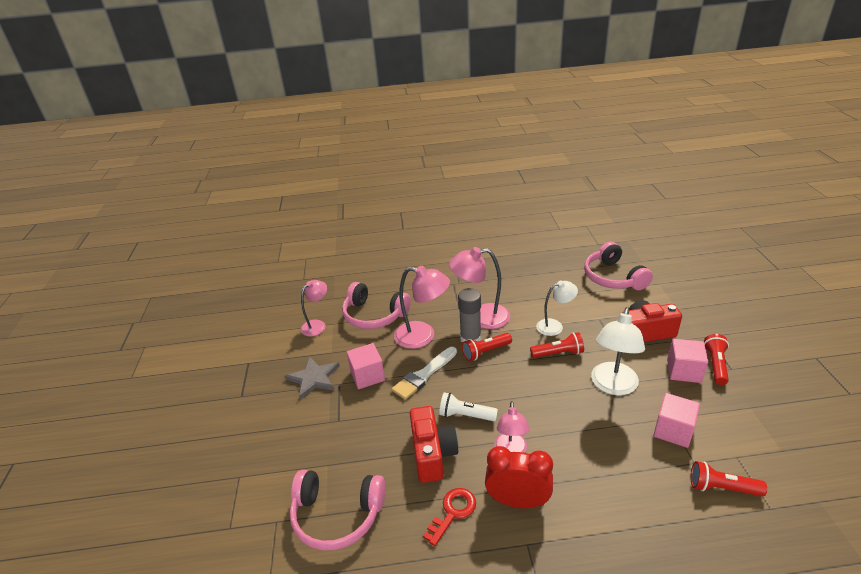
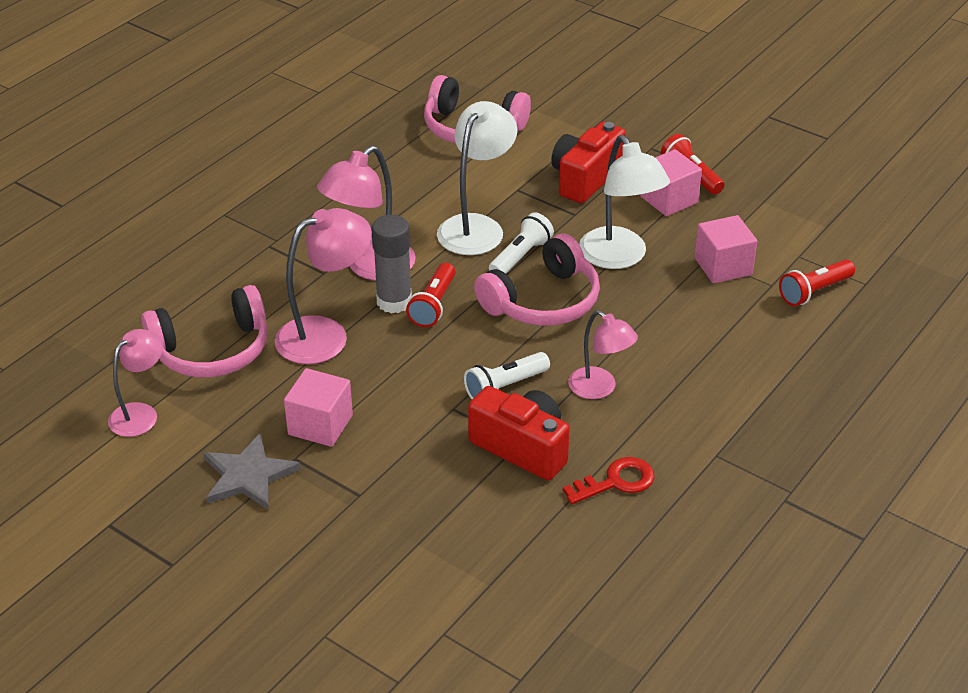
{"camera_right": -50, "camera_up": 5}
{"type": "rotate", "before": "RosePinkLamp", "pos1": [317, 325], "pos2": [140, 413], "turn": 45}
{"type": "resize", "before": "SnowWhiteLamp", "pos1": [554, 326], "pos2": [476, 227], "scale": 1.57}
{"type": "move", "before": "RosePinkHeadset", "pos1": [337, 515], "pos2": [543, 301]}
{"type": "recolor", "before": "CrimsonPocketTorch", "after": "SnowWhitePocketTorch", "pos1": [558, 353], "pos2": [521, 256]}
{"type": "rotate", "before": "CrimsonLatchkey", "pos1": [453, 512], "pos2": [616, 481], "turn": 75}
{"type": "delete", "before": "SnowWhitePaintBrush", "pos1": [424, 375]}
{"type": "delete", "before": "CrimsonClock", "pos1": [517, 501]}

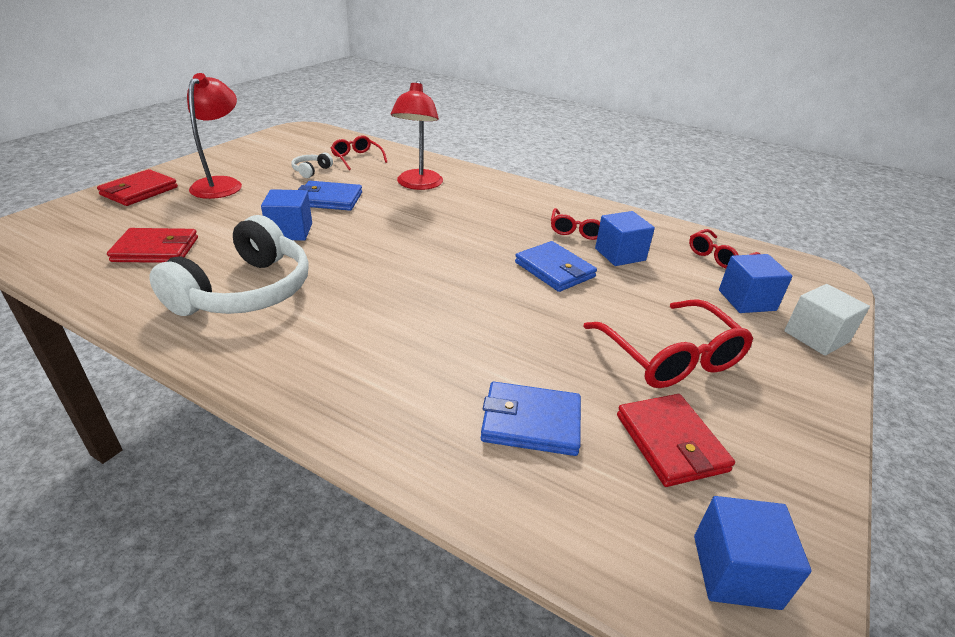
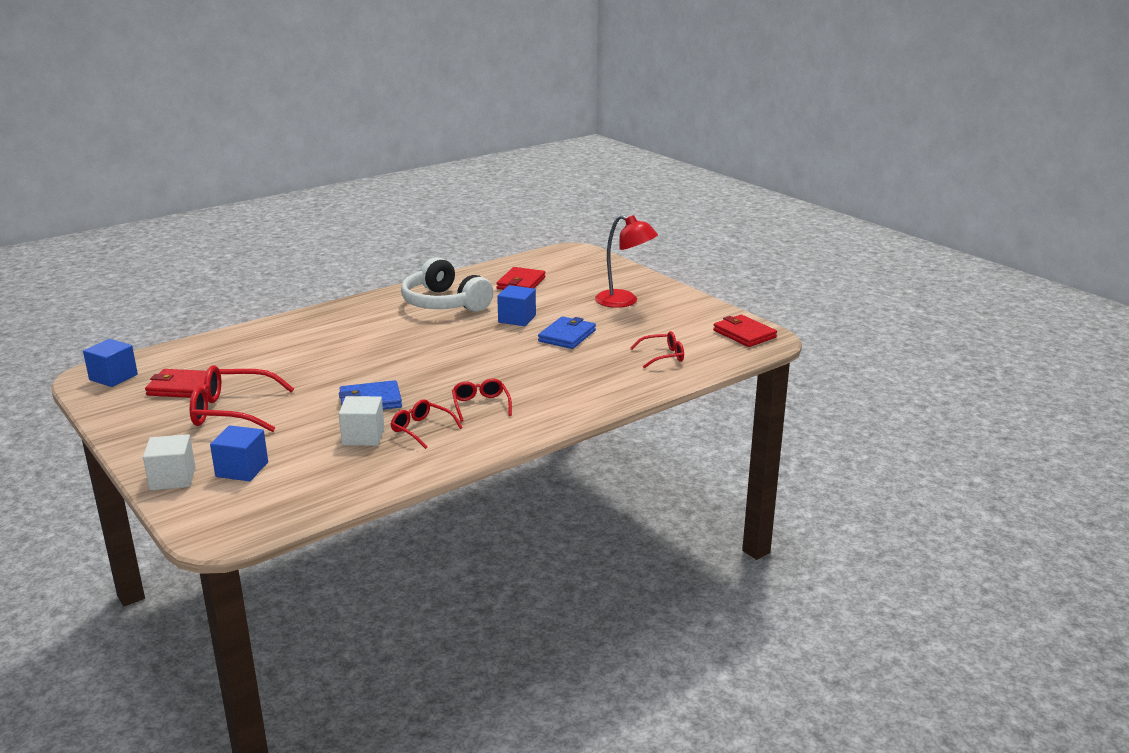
{"camera_right": 115, "camera_up": -10}
{"type": "recolor", "before": "CobaltSolidCube", "after": "SnowWhiteSolidCube", "pos1": [620, 254], "pos2": [363, 436]}
{"type": "move", "before": "CrimsonEyeglasses", "pos1": [718, 256], "pos2": [480, 405]}
{"type": "move", "before": "CrimsonCardWallet", "pos1": [139, 191], "pos2": [744, 334]}
{"type": "delete", "before": "SnowWhiteHeadset", "pos1": [311, 171]}
{"type": "delete", "before": "CrimsonLamp", "pos1": [418, 185]}
{"type": "delete", "before": "CobaltCardWallet", "pos1": [530, 422]}

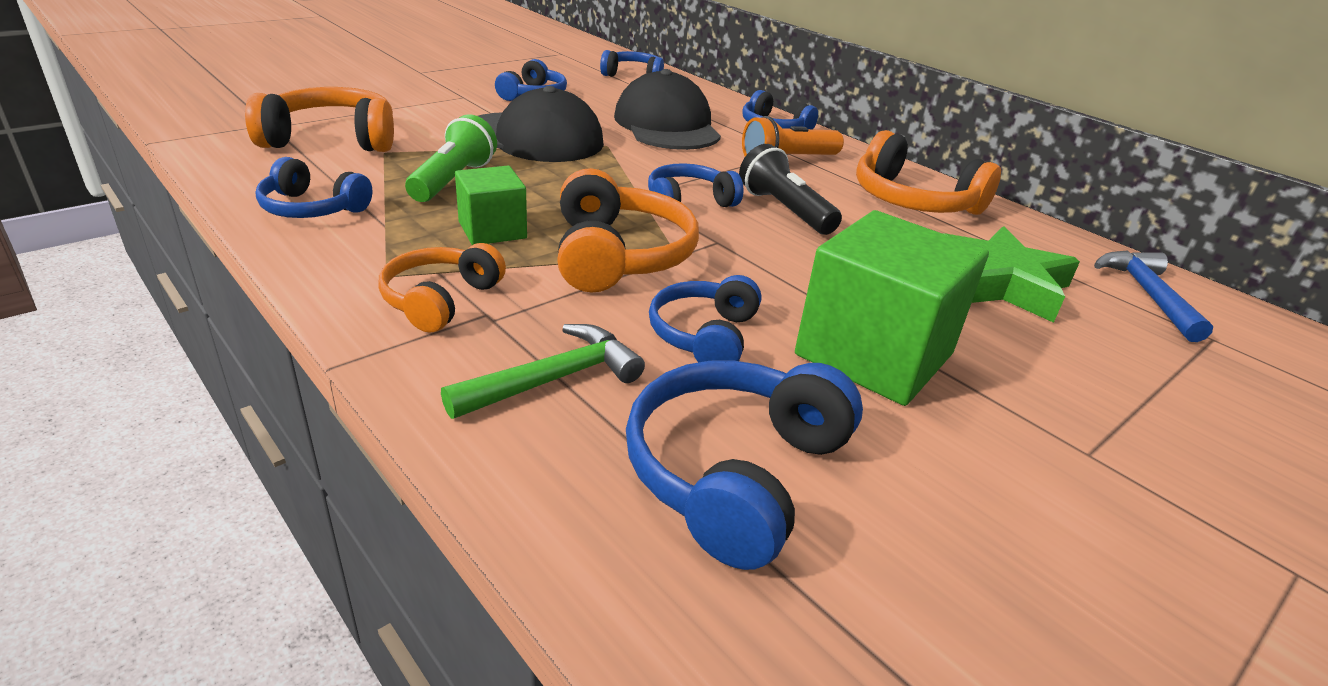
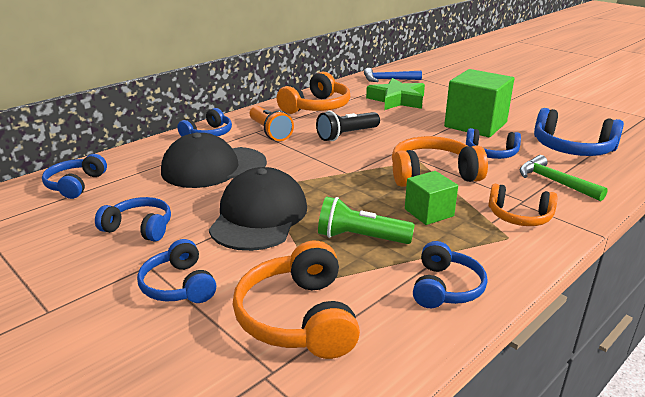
{"camera_right": -90, "camera_up": -5}
{"type": "move", "before": "CobaltHeadset", "pos1": [688, 202], "pos2": [179, 285]}

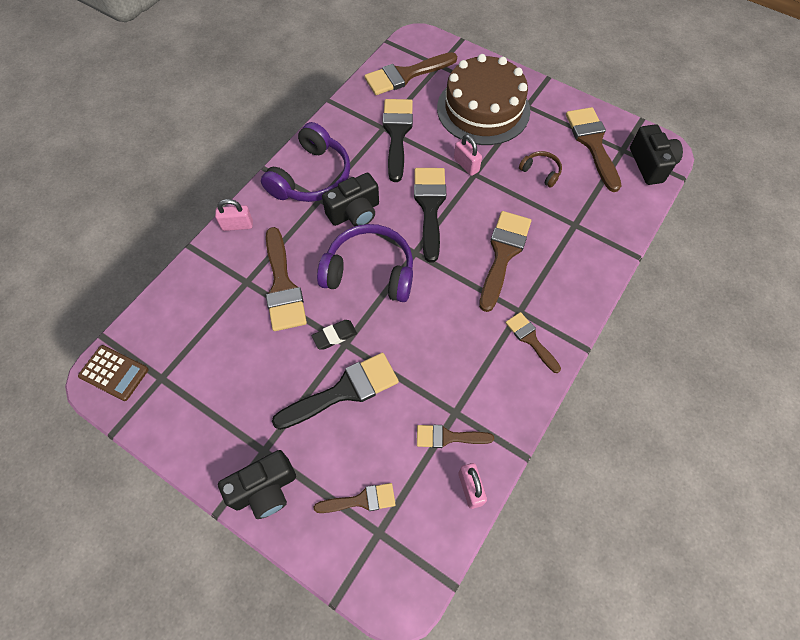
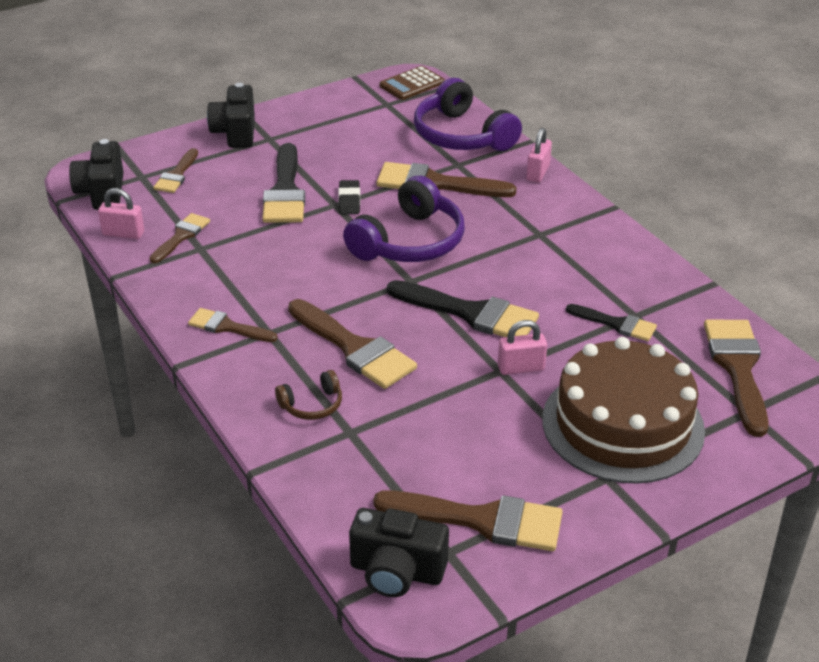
{"camera_right": 115, "camera_up": -25}
{"type": "move", "before": "BlackCompactCamera", "pos1": [354, 212], "pos2": [102, 192]}
{"type": "rotate", "before": "BrownPaintBrush", "pos1": [530, 339], "pos2": [227, 327], "turn": -150}
{"type": "move", "before": "BrownHeadset", "pos1": [541, 172], "pos2": [312, 405]}
{"type": "move", "before": "PurpleHeadset", "pos1": [311, 177], "pos2": [462, 135]}
{"type": "resize", "before": "BlackPaintBrush", "pos1": [397, 134], "pos2": [616, 324], "scale": 0.58}

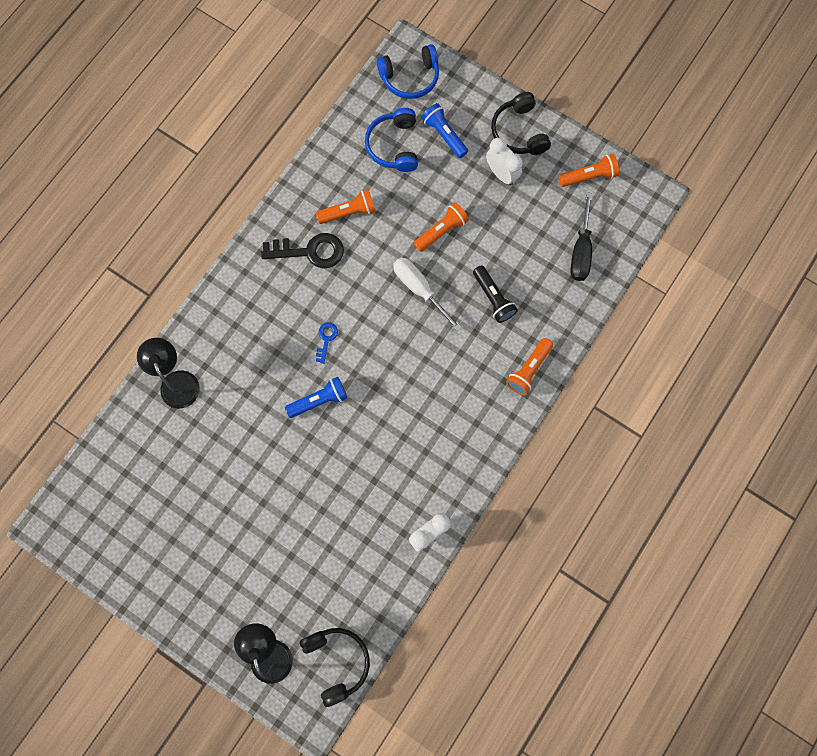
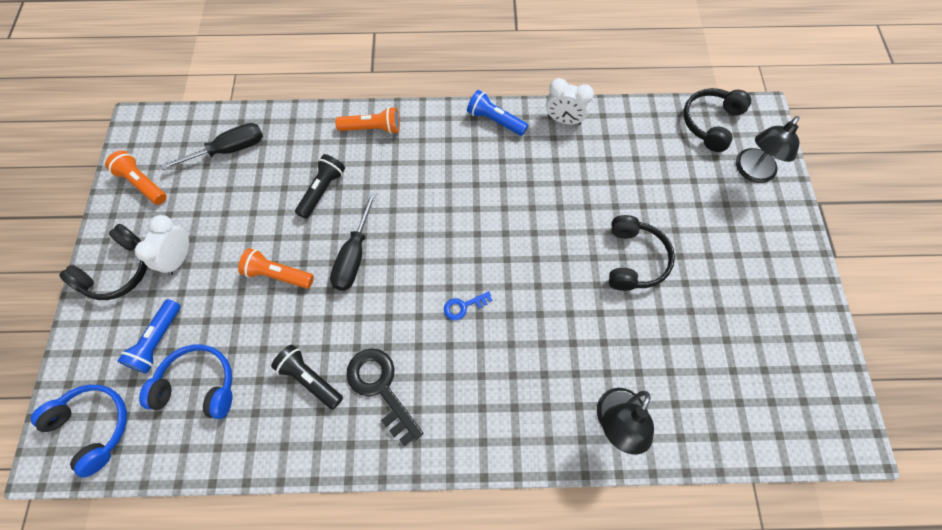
{"camera_right": -125, "camera_up": -10}
{"type": "rotate", "before": "CobaltHeadset", "pos1": [394, 146], "pos2": [198, 385], "turn": -135}
{"type": "recolor", "before": "BrightOrangePocketTorch", "after": "BlackPocketTorch", "pos1": [348, 212], "pos2": [310, 379]}
{"type": "recolor", "before": "SnowWhiteFlatScrewdriver", "after": "BlackFlatScrewdriver", "pos1": [420, 289], "pos2": [354, 256]}
{"type": "move", "before": "CobaltPocketTorch", "pos1": [319, 400], "pos2": [495, 120]}
{"type": "insert", "after": "BlackHeadset", "pos2": [634, 259]}

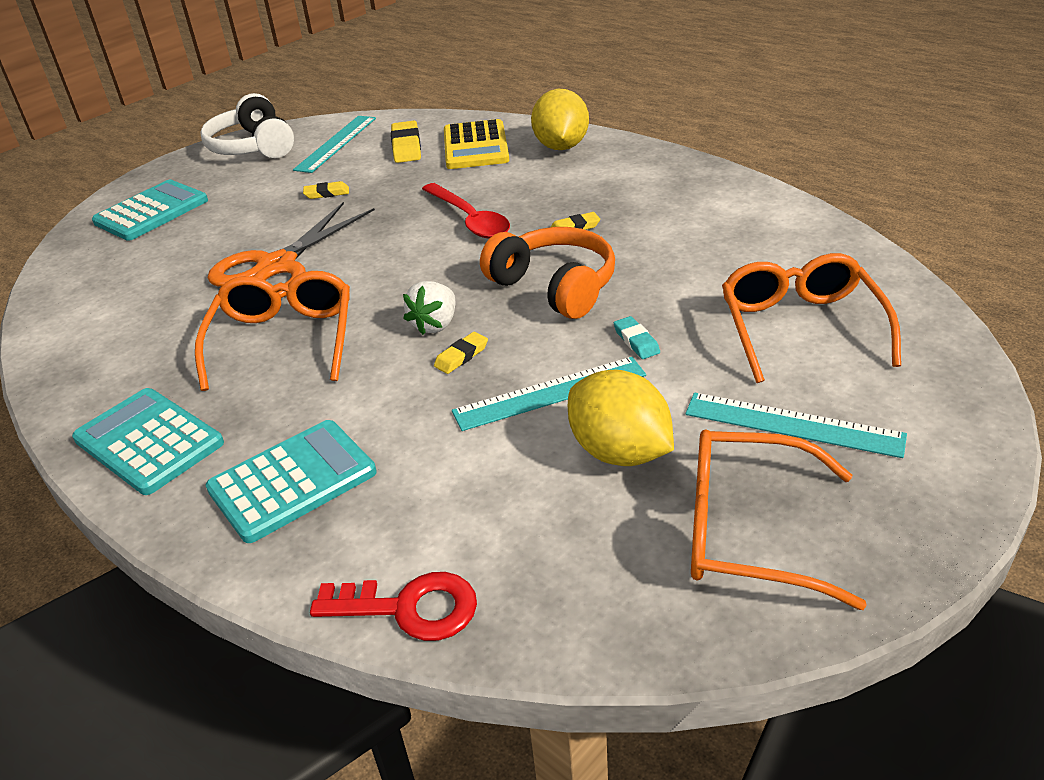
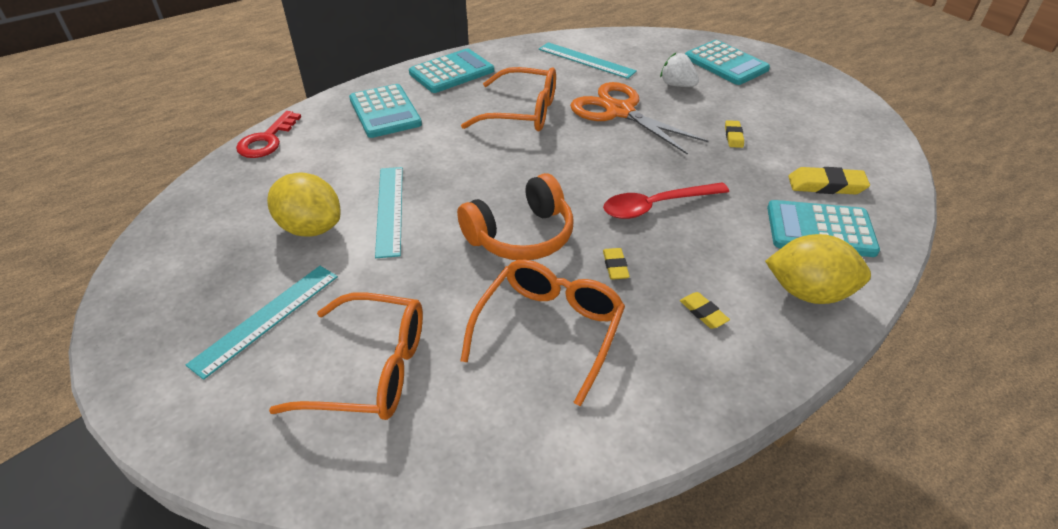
{"camera_right": 100, "camera_up": 5}
{"type": "rotate", "before": "GoldenCitrusFruit", "pos1": [619, 452], "pos2": [311, 228], "turn": 60}
{"type": "move", "before": "BrightOrangeEyeglasses", "pos1": [747, 531], "pos2": [549, 330]}
{"type": "move", "before": "TurquoiseStraightedge", "pos1": [336, 143], "pos2": [586, 60]}
{"type": "move", "before": "SnowWhiteStrawberry", "pos1": [435, 324], "pos2": [677, 85]}
{"type": "move", "before": "GoldenEraser", "pos1": [461, 356], "pos2": [703, 313]}
{"type": "recolor", "before": "GoldenAddingMachine", "after": "TurquoiseAddingMachine", "pos1": [475, 146], "pos2": [820, 230]}
{"type": "delete", "before": "SnowWhiteHeadset", "pos1": [253, 147]}
{"type": "delete", "before": "TurquoiseEraser", "pos1": [636, 341]}

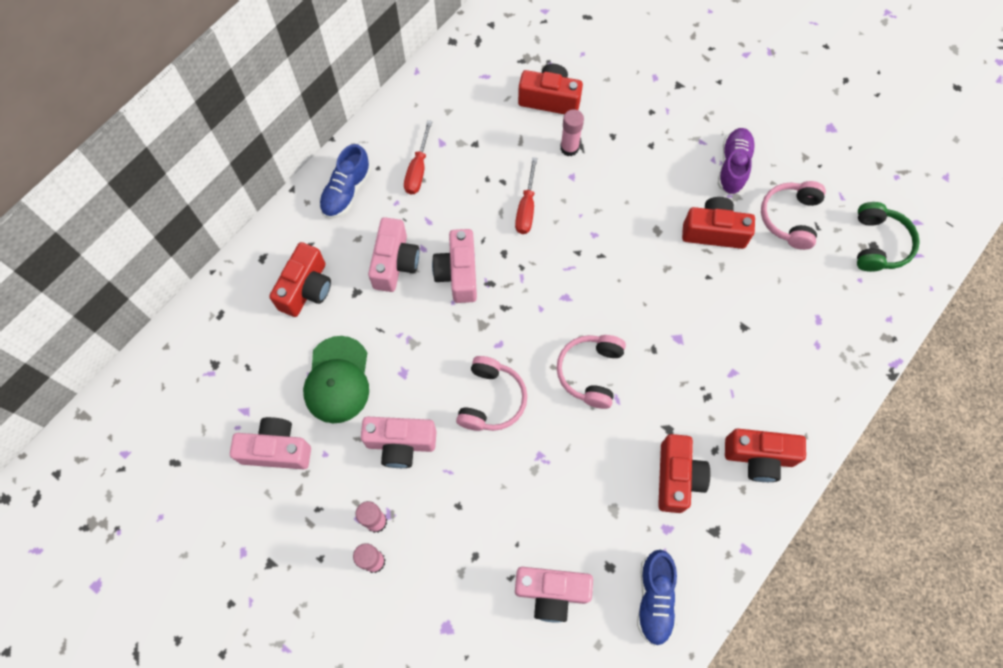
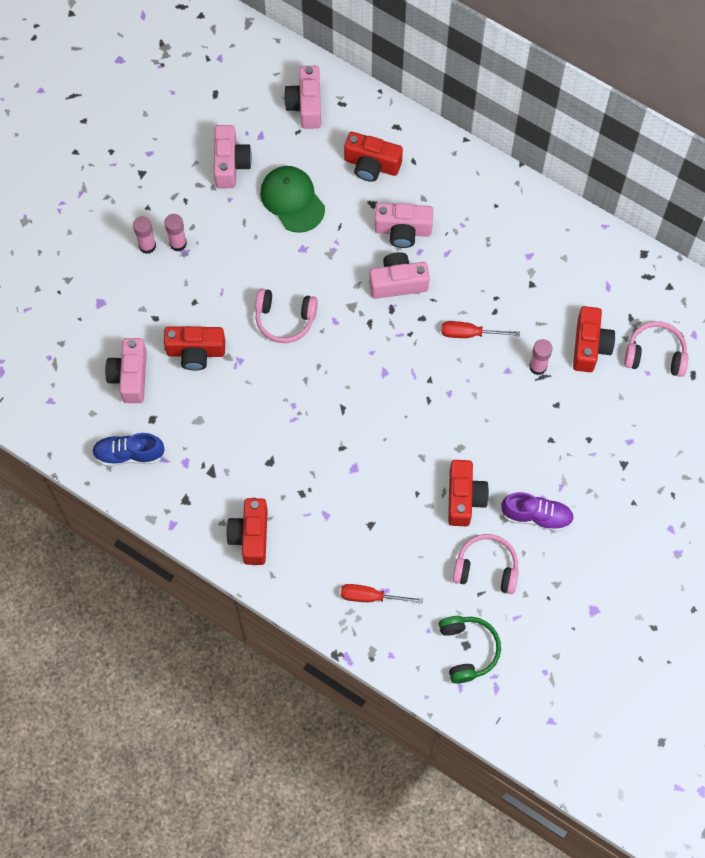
{"camera_right": 85, "camera_up": 0}
{"type": "move", "before": "CrimsonCompactCamera", "pos1": [677, 477], "pos2": [195, 352]}
{"type": "rotate", "before": "LeafGreenBaseballCap", "pos1": [337, 380], "pos2": [292, 200], "turn": 60}
{"type": "move", "before": "RosePinkCompactCamera", "pos1": [401, 444], "pos2": [306, 105]}
{"type": "move", "before": "CrimsonFlatScrewdriver", "pos1": [418, 169], "pos2": [371, 597]}
{"type": "rotate", "before": "LeafGreenHeadset", "pos1": [878, 244], "pos2": [468, 650], "turn": -105}
{"type": "move", "before": "RosePinkHeadset", "pos1": [590, 372], "pos2": [655, 354]}
{"type": "delete", "before": "CobaltShoe", "pos1": [346, 191]}

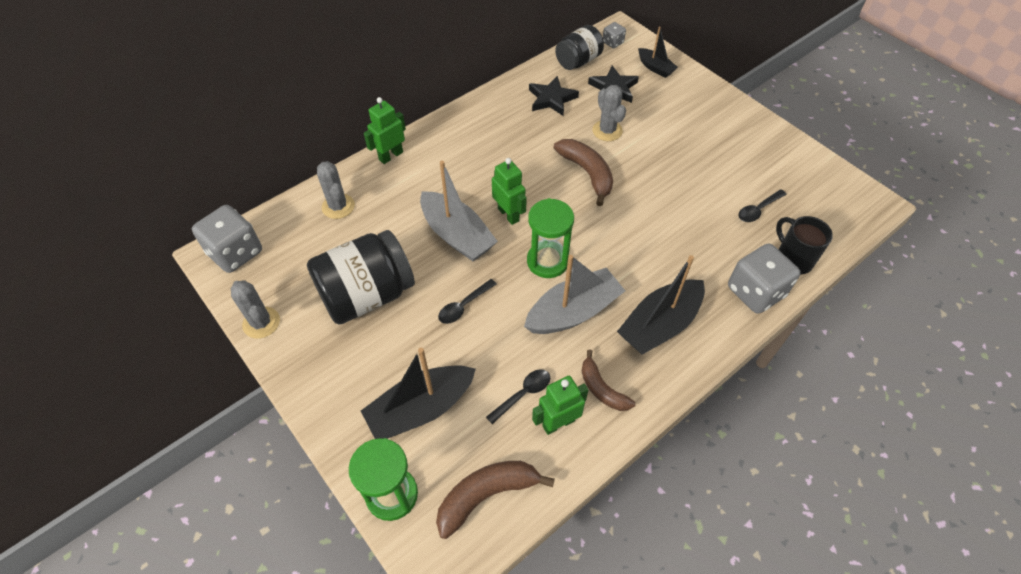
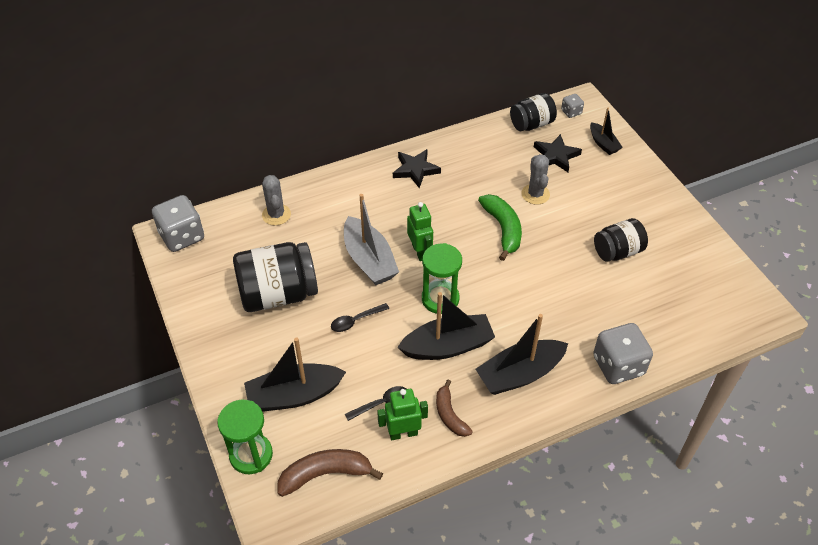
{"camera_right": 15, "camera_up": -5}
{"type": "move", "before": "BlackStar", "pos1": [551, 99], "pos2": [415, 170]}
{"type": "recolor", "before": "GreyToyBoat", "after": "BlackToyBoat", "pos1": [573, 312], "pos2": [448, 346]}
{"type": "recolor", "before": "BrownBananaFruit", "after": "LeafGreenBananaFruit", "pos1": [587, 173], "pos2": [503, 229]}
{"type": "insert", "after": "BlackJar", "pos2": [617, 251]}
{"type": "delete", "before": "GreySaguaroCactus", "pos1": [261, 323]}
{"type": "delete", "before": "LeafGreenRobotFigure", "pos1": [390, 156]}
{"type": "delete", "before": "BlackTablespoon", "pos1": [758, 210]}
{"type": "delete", "before": "BlackMug", "pos1": [793, 259]}

